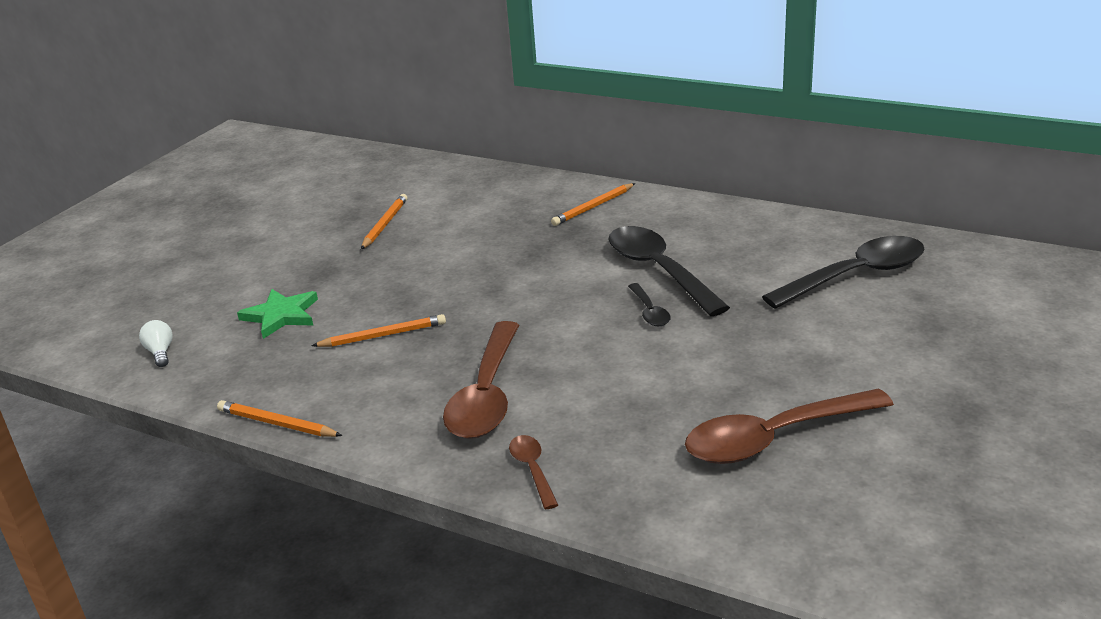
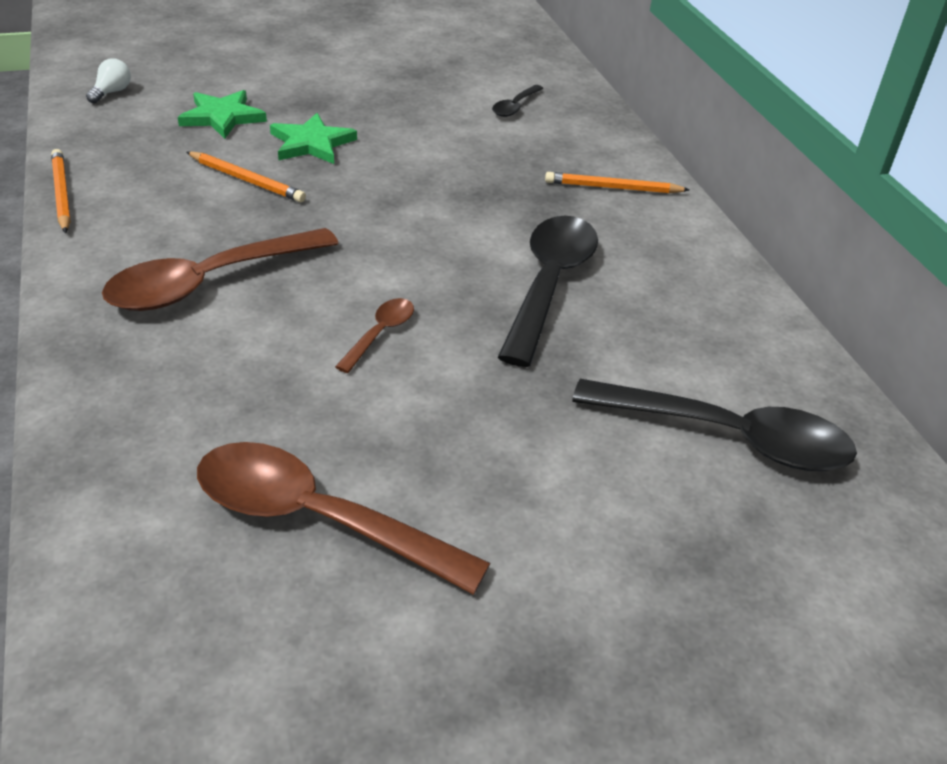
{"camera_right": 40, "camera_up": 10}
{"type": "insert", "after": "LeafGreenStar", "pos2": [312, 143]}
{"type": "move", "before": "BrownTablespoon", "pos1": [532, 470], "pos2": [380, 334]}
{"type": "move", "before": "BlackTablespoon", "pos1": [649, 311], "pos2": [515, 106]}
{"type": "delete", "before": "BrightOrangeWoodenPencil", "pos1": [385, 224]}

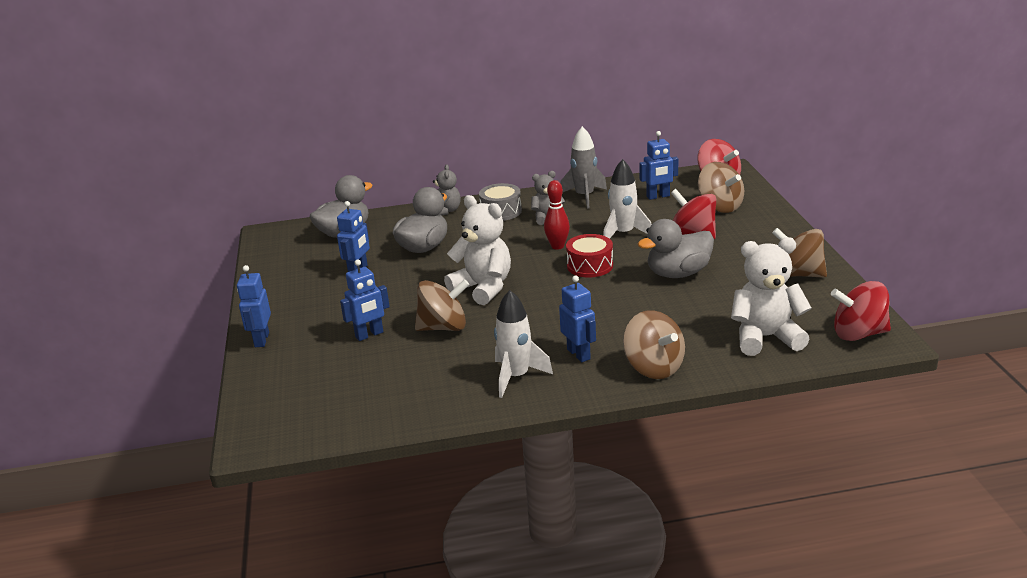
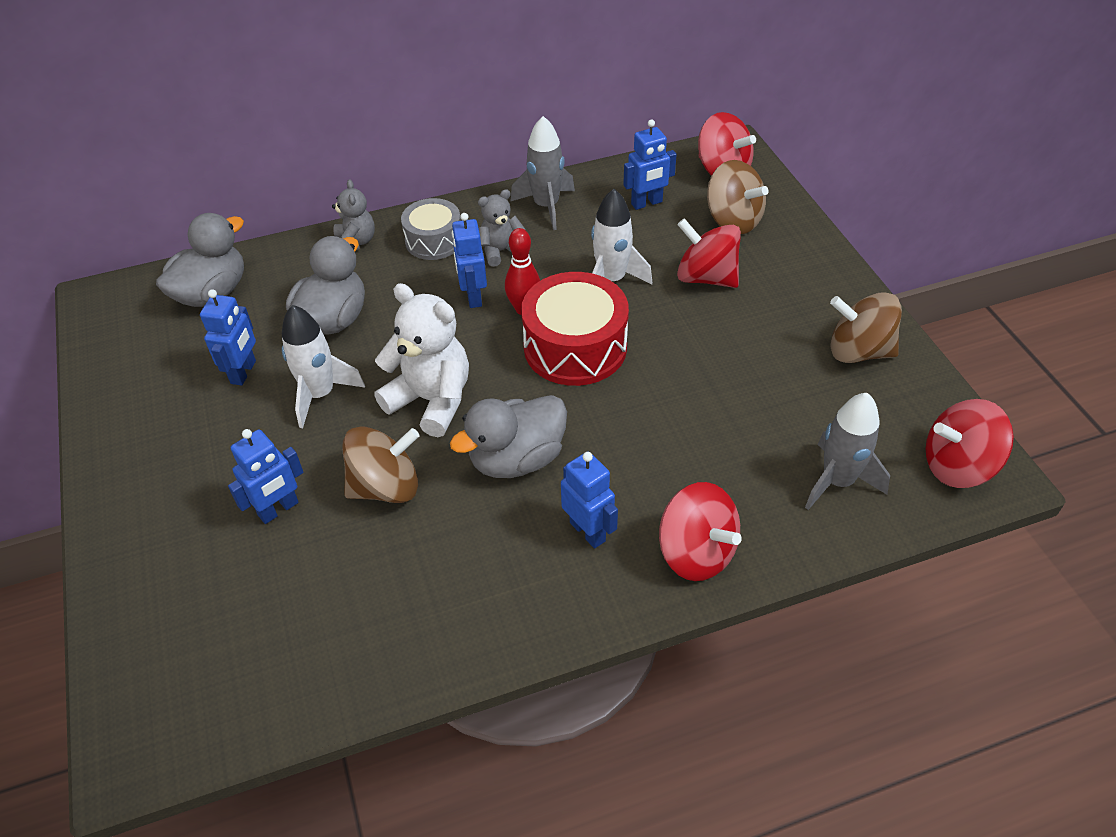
{"camera_right": -10, "camera_up": 20}
{"type": "move", "before": "SnowWhiteToyRocket", "pos1": [516, 377], "pos2": [320, 394]}
{"type": "move", "before": "GreyToyDuck", "pos1": [678, 273], "pos2": [517, 459]}
{"type": "move", "before": "CobaltRobotFigure", "pos1": [261, 340], "pos2": [473, 296]}
{"type": "resize", "before": "CrimsonToyDrum", "pos1": [590, 266], "pos2": [575, 347], "scale": 1.61}
{"type": "recolor", "before": "BrownSpinningTop", "after": "CrimsonSpinningTop", "pos1": [653, 367], "pos2": [696, 552]}
{"type": "replace", "before": "SnowWhiteStuffedBear", "after": "GreyToyRocket", "pos1": [765, 338], "pos2": [837, 481]}

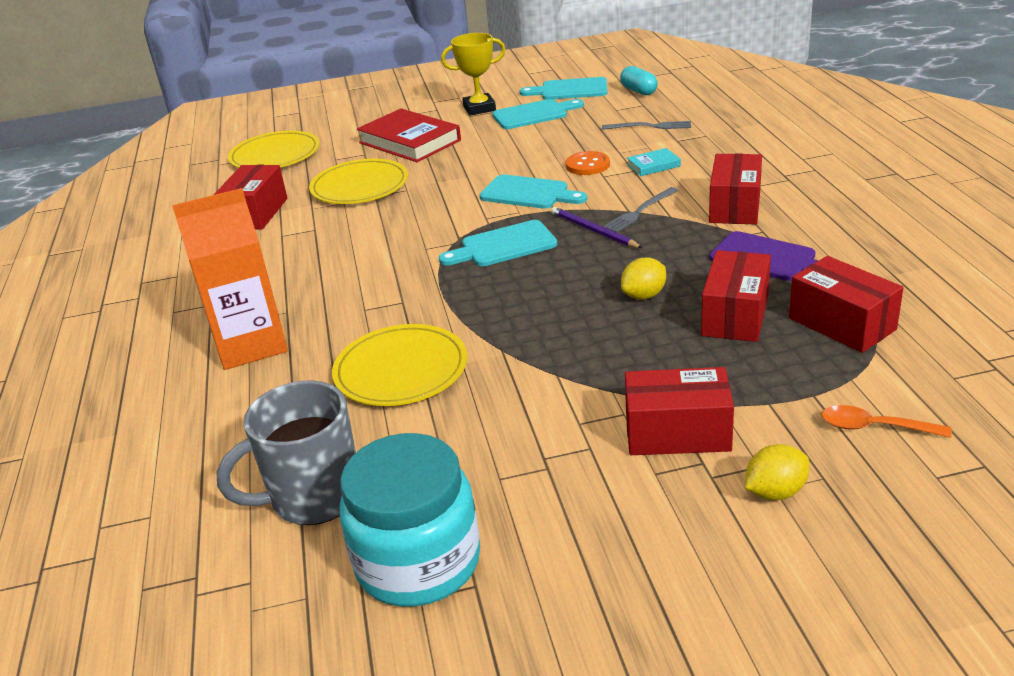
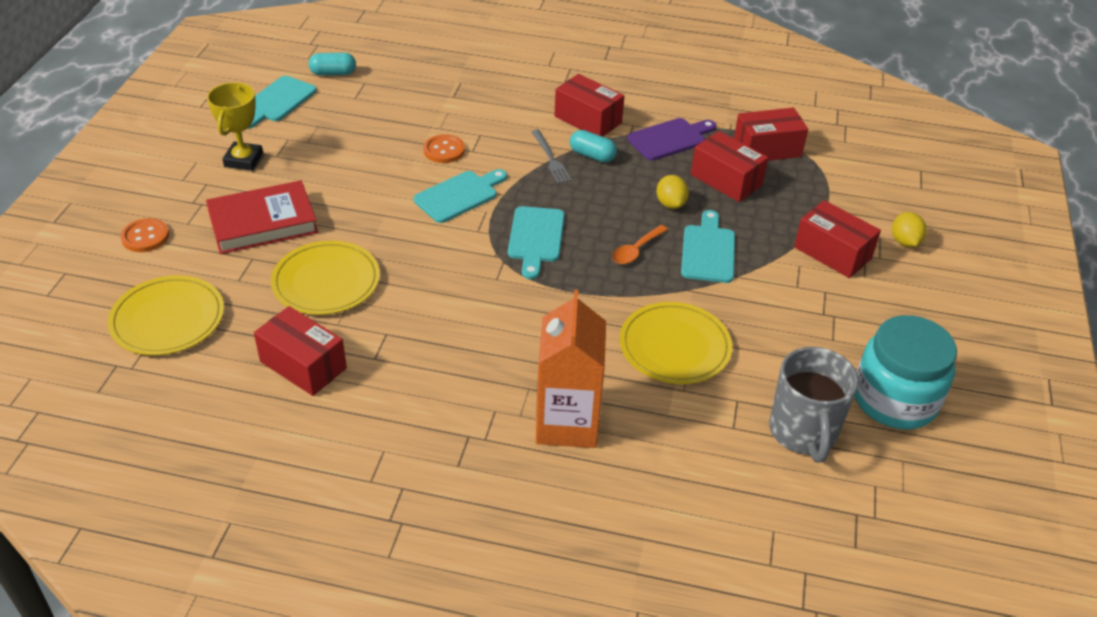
{"camera_right": -70, "camera_up": 10}
{"type": "insert", "after": "BrightOrangeSewingButton", "pos2": [145, 237]}
{"type": "insert", "after": "TurquoisePill", "pos2": [592, 155]}
{"type": "move", "before": "BrightOrangeTablespoon", "pos1": [874, 427], "pos2": [636, 250]}
{"type": "move", "before": "TurquoiseCuttingBoard", "pos1": [534, 114], "pos2": [708, 251]}
{"type": "rotate", "before": "CrimsonParcel", "pos1": [677, 433], "pos2": [832, 253], "turn": -75}
{"type": "delete", "before": "PurpleWoodenPencil", "pos1": [593, 231]}
{"type": "delete", "before": "GreyDinnerFork", "pos1": [650, 126]}
{"type": "delete", "before": "TurquoiseBook", "pos1": [653, 165]}

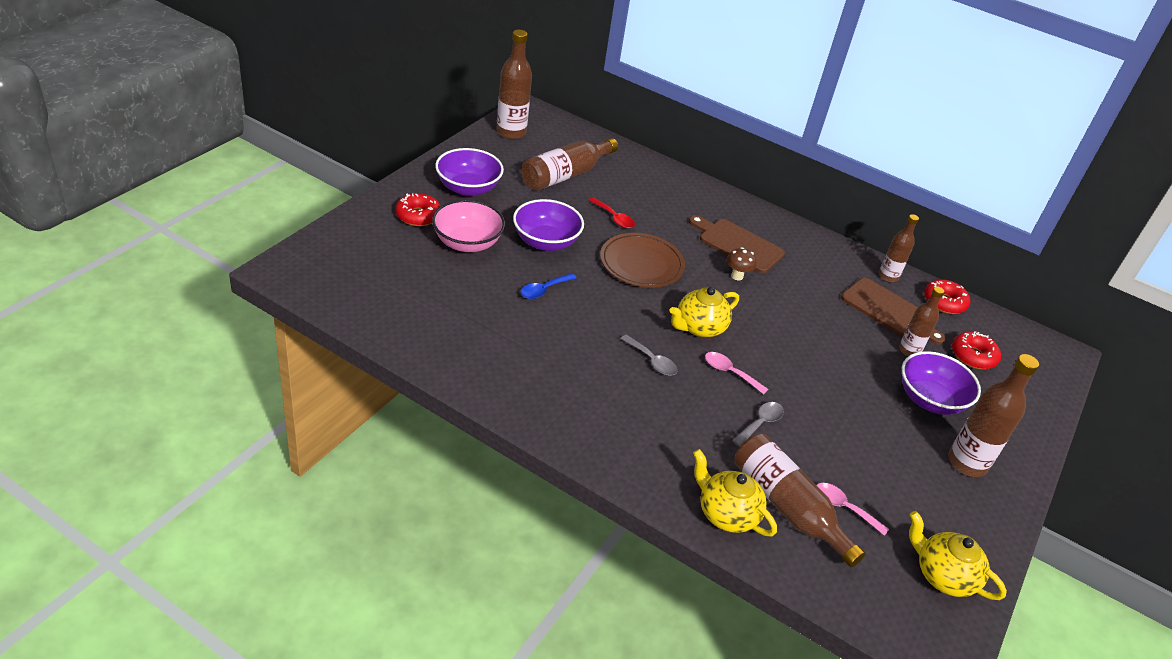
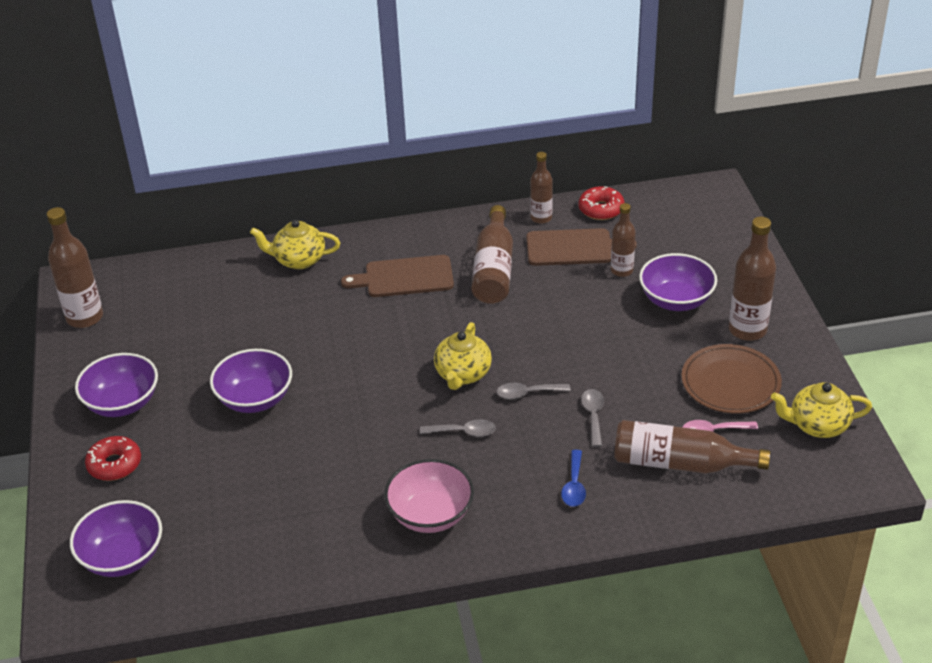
{"camera_right": -35, "camera_up": 0}
{"type": "insert", "after": "PurpleServingBowl", "pos2": [122, 557]}
{"type": "move", "before": "GoldenTeaPot", "pos1": [726, 513], "pos2": [298, 260]}
{"type": "move", "before": "RosePinkServingBowl", "pos1": [467, 243], "pos2": [430, 515]}
{"type": "move", "before": "BrownFlask", "pos1": [565, 175], "pos2": [493, 269]}
{"type": "recolor", "before": "RosePinkTablespoon", "after": "GreyTablespoon", "pos1": [729, 372], "pos2": [527, 393]}
{"type": "move", "before": "CobaltTablespoon", "pos1": [543, 290], "pos2": [574, 486]}
{"type": "move", "before": "BrownPlate", "pos1": [641, 264], "pos2": [730, 383]}
{"type": "delete", "before": "CrimsonTablespoon", "pos1": [614, 218]}
{"type": "delete", "before": "BrownMushroom", "pos1": [737, 276]}
{"type": "delete", "before": "CrimsonGlazedDonut", "pos1": [973, 356]}

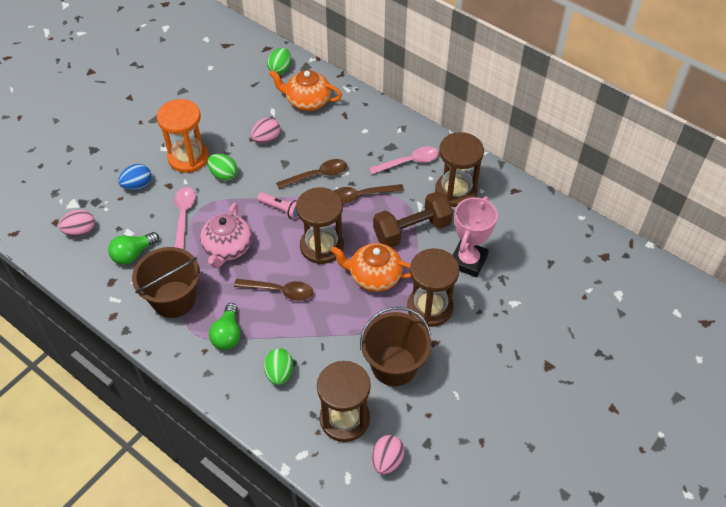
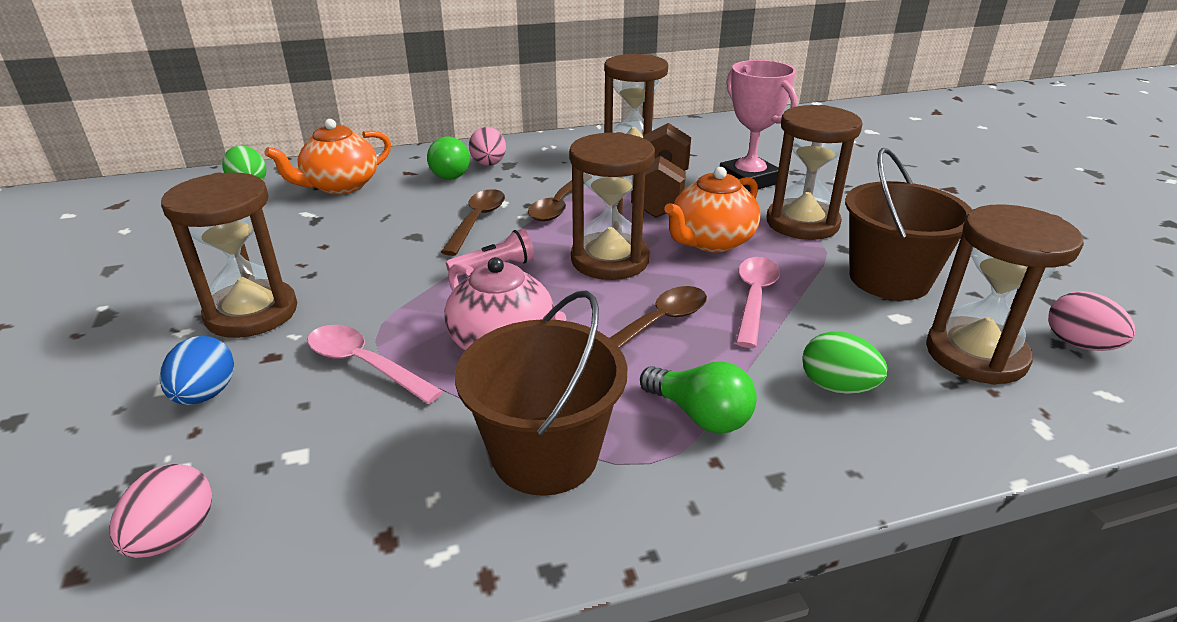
{"camera_right": -55, "camera_up": -20}
{"type": "recolor", "before": "BrightOrangeHourglass", "after": "BrownHourglass", "pos1": [188, 157], "pos2": [252, 313]}
{"type": "move", "before": "LeafGreenLightBulb", "pos1": [133, 254], "pos2": [451, 173]}
{"type": "move", "before": "RosePinkToyEgg", "pos1": [266, 139], "pos2": [489, 164]}
{"type": "move", "before": "RosePinkTablespoon", "pos1": [408, 162], "pos2": [754, 299]}
{"type": "delete", "before": "LeafGreenToyEgg", "pos1": [223, 175]}

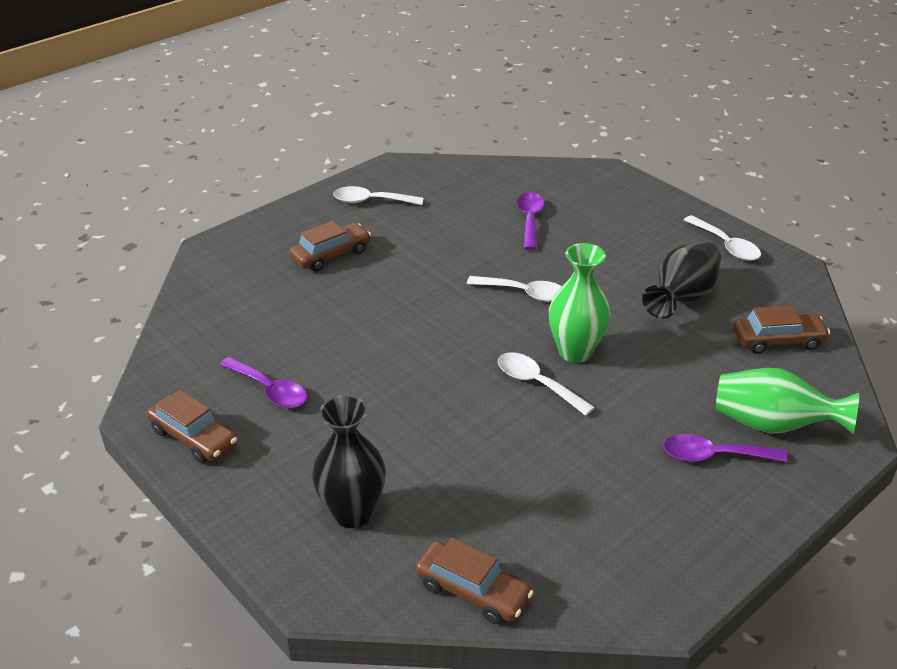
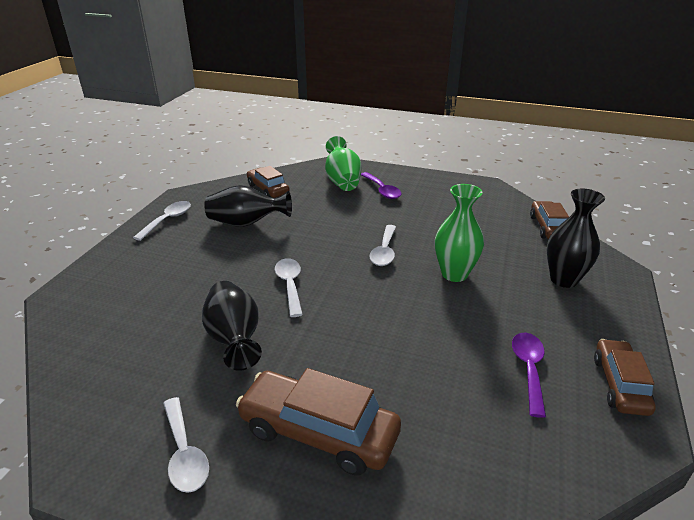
{"camera_right": -120, "camera_up": -5}
{"type": "insert", "after": "BlackTallVase", "pos2": [234, 339]}
{"type": "resize", "before": "BrownToyCar", "pos1": [331, 255], "pos2": [318, 432], "scale": 1.58}
{"type": "move", "before": "LeafGreenTallVase", "pos1": [575, 351], "pos2": [454, 274]}
{"type": "delete", "before": "PurpleTablespoon", "pos1": [529, 220]}

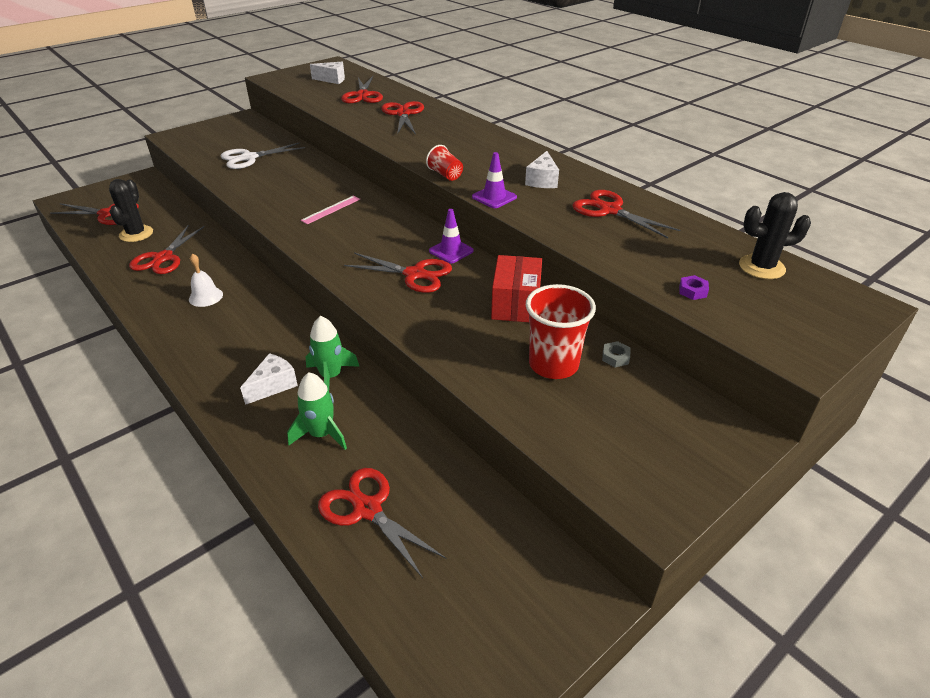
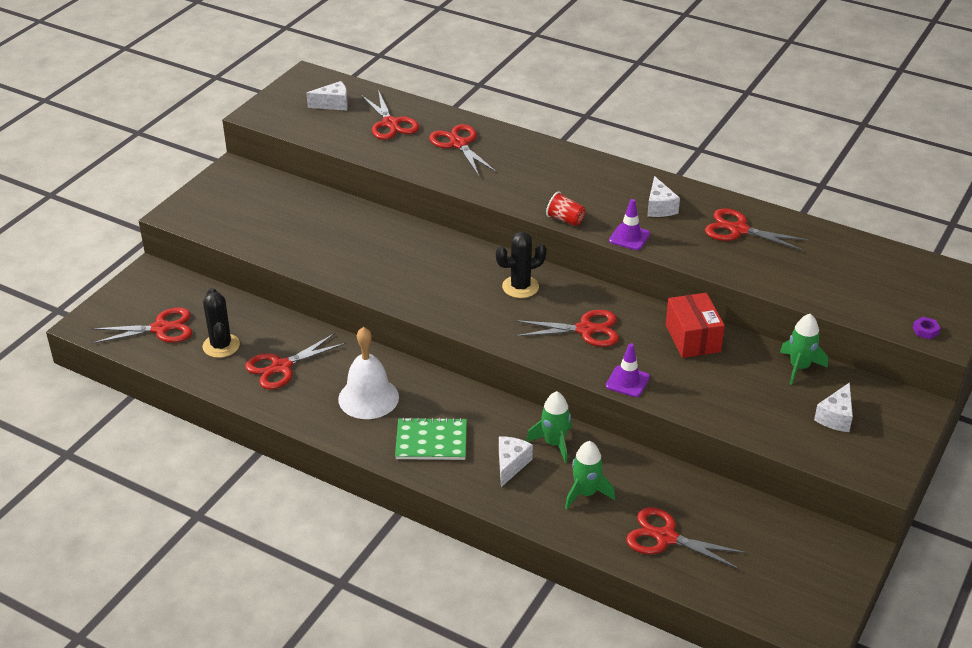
{"camera_right": -20, "camera_up": 0}
{"type": "rotate", "before": "CrimsonShears", "pos1": [163, 258], "pos2": [281, 367], "turn": 60}
{"type": "resize", "before": "SnowWhiteBell", "pos1": [206, 297], "pos2": [368, 398], "scale": 1.75}
{"type": "insert", "after": "LeafGreenNotebook", "pos2": [431, 441]}
{"type": "move", "before": "BlackSaguaroCactus", "pos1": [761, 267], "pos2": [520, 287]}
{"type": "move", "before": "PurpleTrafficCone", "pos1": [451, 251], "pos2": [627, 381]}
{"type": "replace", "before": "GreyHexagonNut", "after": "LeafGreenToyRocket", "pos1": [615, 357], "pos2": [799, 367]}
{"type": "insert", "after": "SnowWhiteCheese", "pos2": [836, 417]}
{"type": "move", "before": "PurpleHexagonNut", "pos1": [692, 291], "pos2": [925, 331]}
{"type": "delete", "before": "SnowWhiteShears", "pos1": [249, 158]}
{"type": "delete", "before": "RosePinkStraightedge", "pos1": [331, 209]}
{"type": "delete", "before": "CrimsonTumbler", "pos1": [553, 365]}

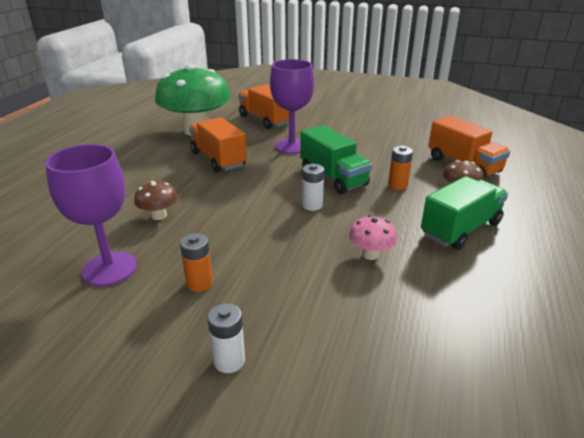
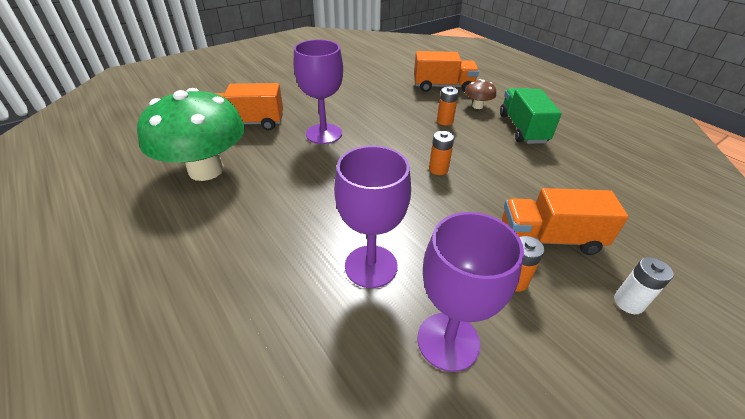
{"camera_right": -55, "camera_up": 10}
{"type": "replace", "before": "BrownMushroom", "after": "PurpleGoblet", "pos1": [159, 216], "pos2": [371, 266]}
{"type": "recolor", "before": "SnowWhiteAaBattery", "after": "BrightOrangeAaBattery", "pos1": [312, 205], "pos2": [438, 169]}
{"type": "move", "before": "BrightOrangeLorry", "pos1": [218, 159], "pos2": [549, 238]}
{"type": "delete", "before": "LeafGreenLorry", "pos1": [333, 177]}
{"type": "delete", "before": "RosePinkMushroom", "pos1": [370, 254]}

